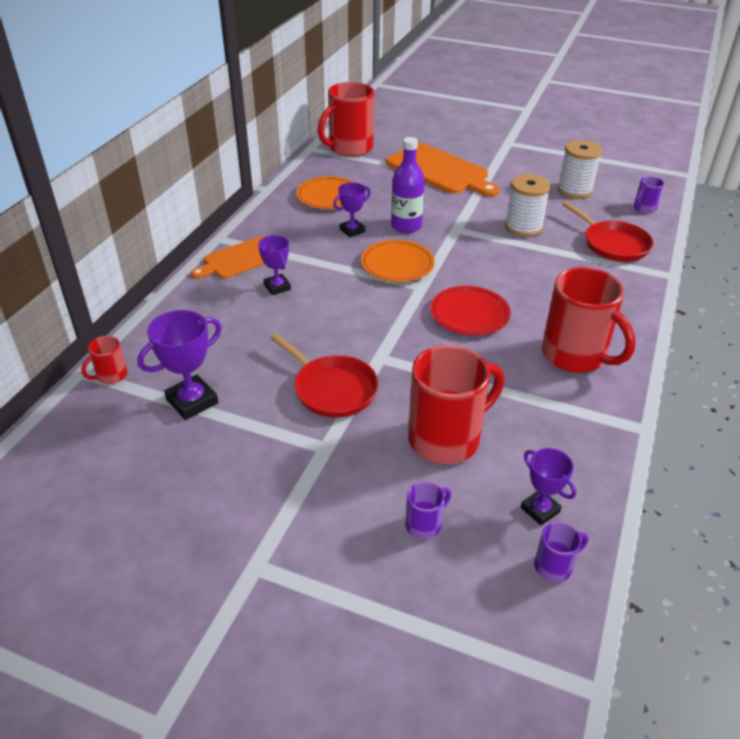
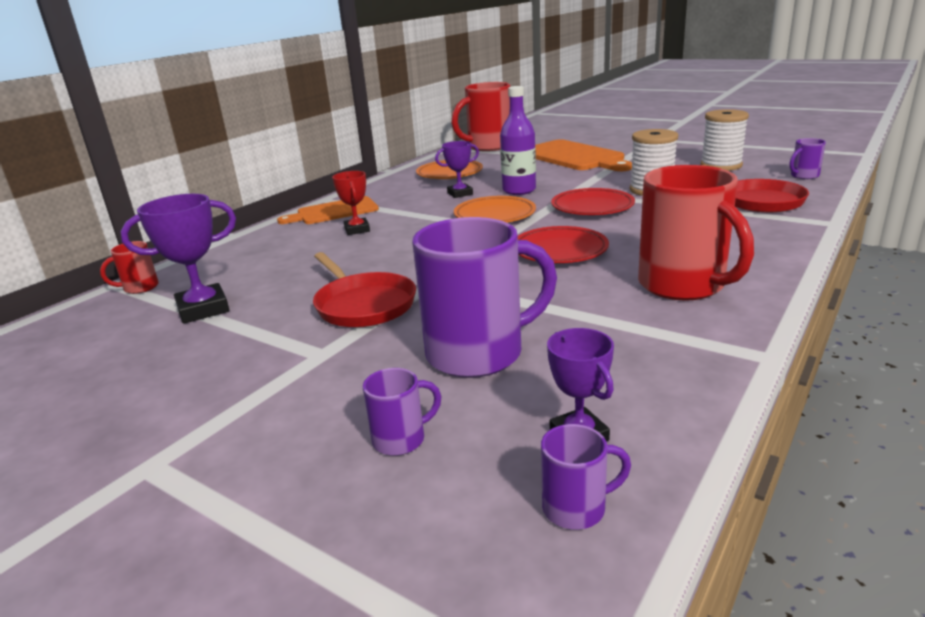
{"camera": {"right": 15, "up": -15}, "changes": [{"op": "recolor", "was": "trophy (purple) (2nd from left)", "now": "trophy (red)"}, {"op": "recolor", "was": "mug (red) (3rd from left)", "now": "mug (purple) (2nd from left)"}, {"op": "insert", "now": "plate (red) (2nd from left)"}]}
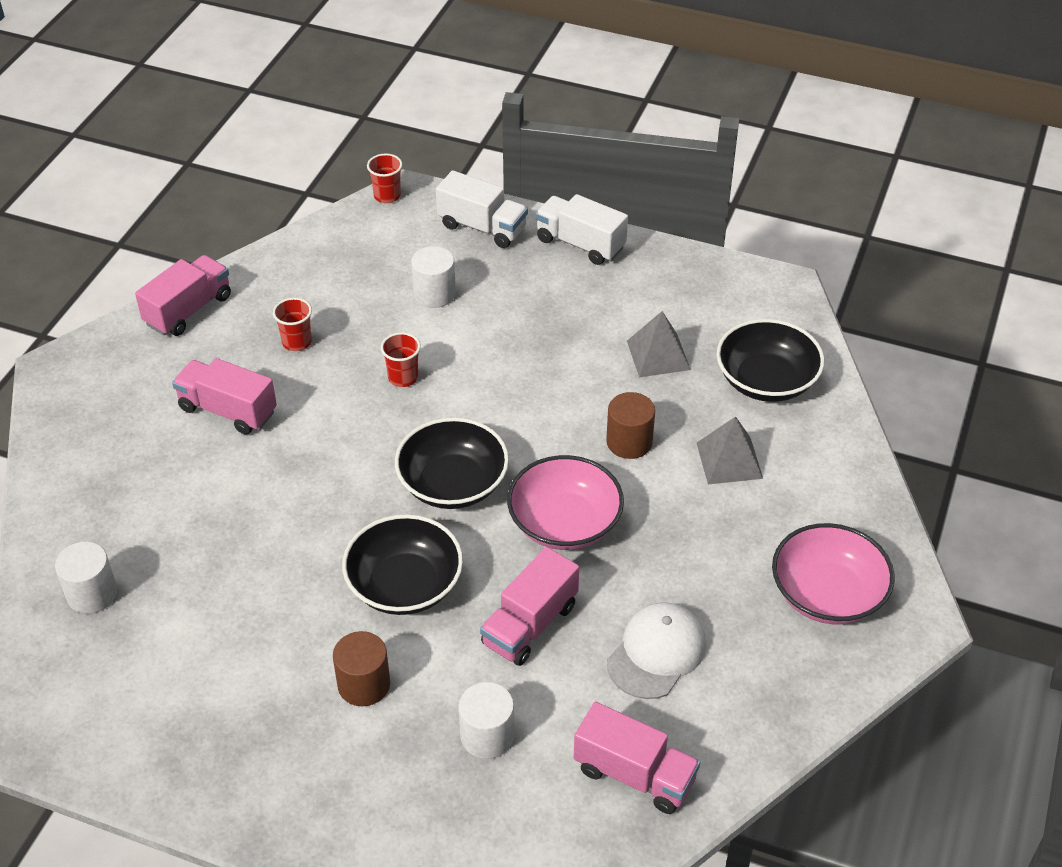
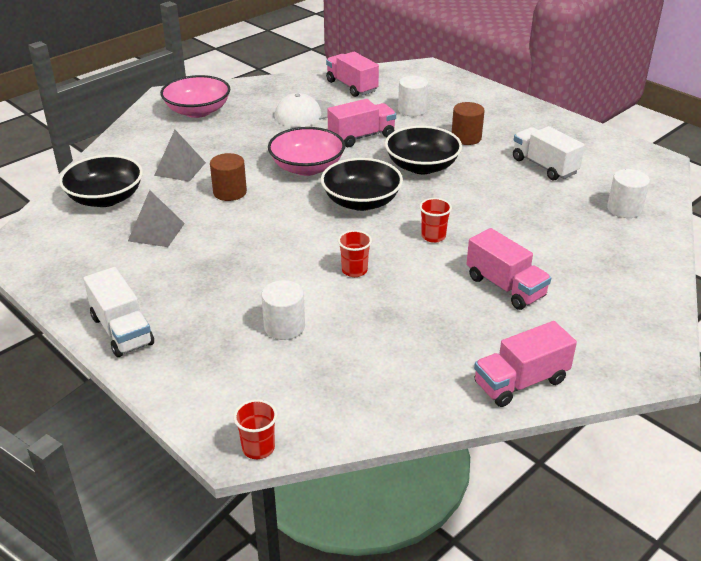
{"camera": {"right": -155, "up": -10}, "changes": [{"op": "move", "was": "truck (white) (1st from left in the first image)", "now": "truck (white) (2nd from left)"}, {"op": "move", "was": "cup (red) (1st from left in the first image)", "now": "cup (red) (3rd from left)"}]}
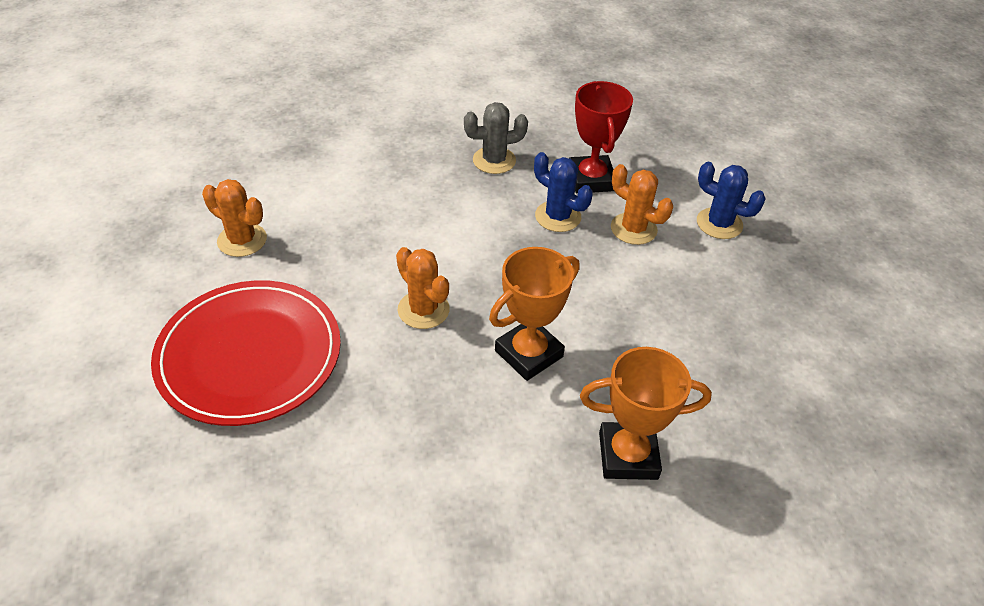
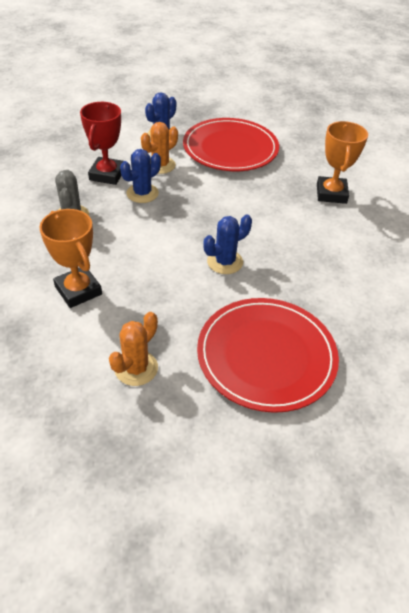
{"camera": {"right": -85, "up": 0}, "changes": [{"op": "rotate", "was": "trophy (red)", "clockwise": -75}, {"op": "recolor", "was": "cactus (orange) (2nd from left)", "now": "cactus (blue) (3rd from left)"}, {"op": "move", "was": "trophy (orange) (1st from left)"}, {"op": "insert", "now": "plate (red) (1st from left)"}]}
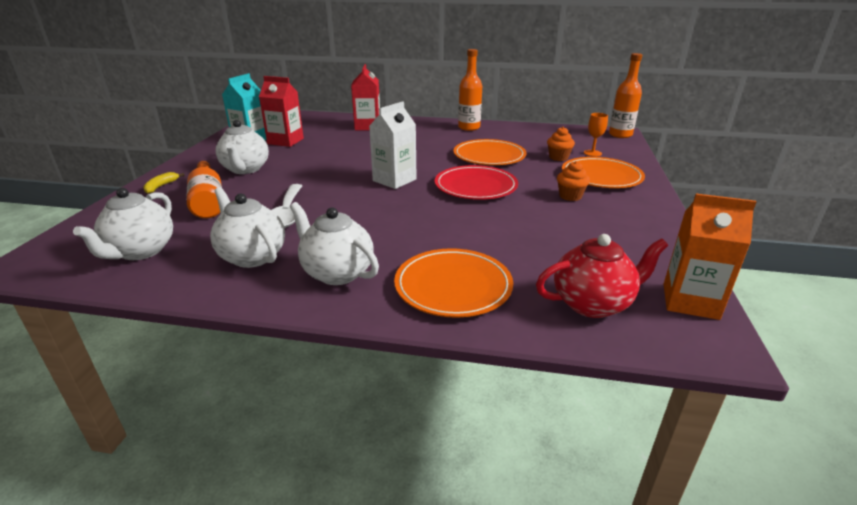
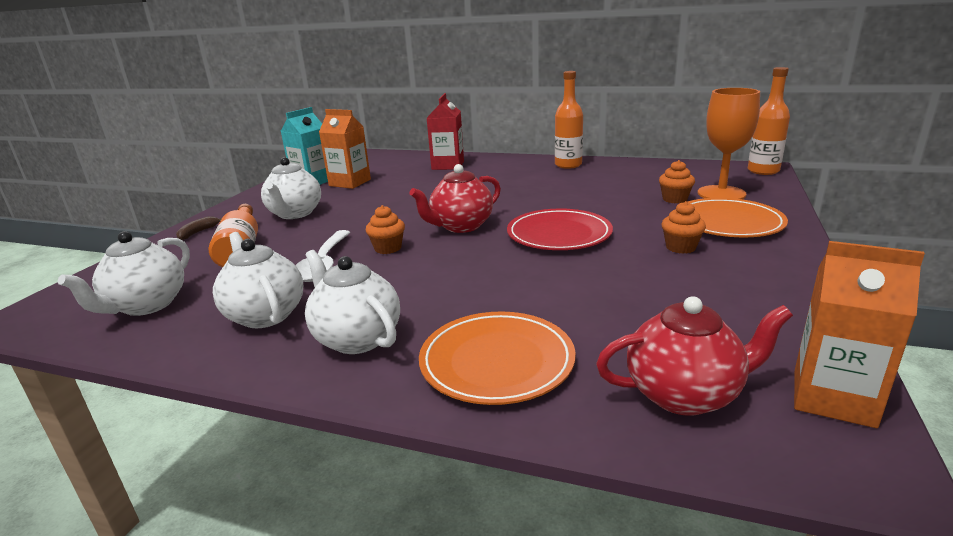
{"camera": {"right": 10, "up": -5}, "changes": [{"op": "recolor", "was": "carton (red) (1st from left)", "now": "carton (orange) (1st from left)"}, {"op": "replace", "was": "carton (white)", "now": "teapot (red) (1st from left)"}, {"op": "resize", "was": "goblet (orange)", "ratio": 2.0}, {"op": "delete", "was": "plate (orange) (2nd from left)"}, {"op": "recolor", "was": "banana (yellow)", "now": "banana (brown)"}, {"op": "insert", "now": "cupcake (orange) (1st from left)"}]}
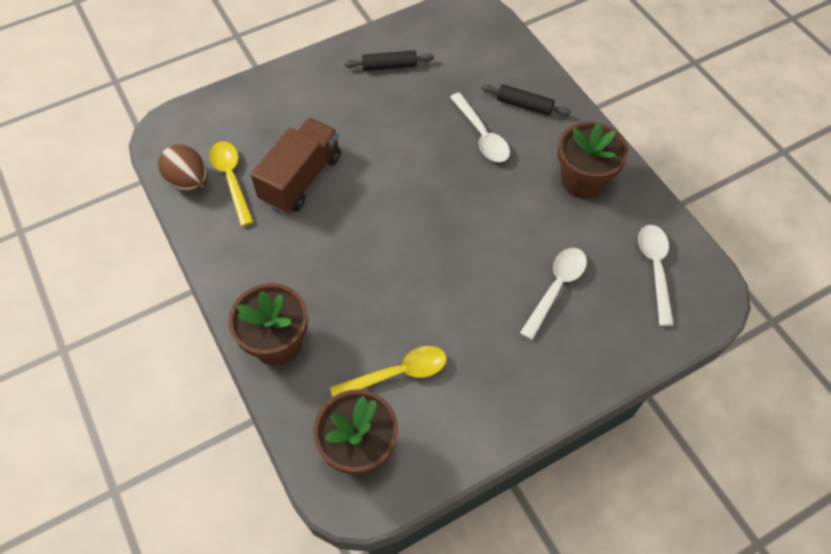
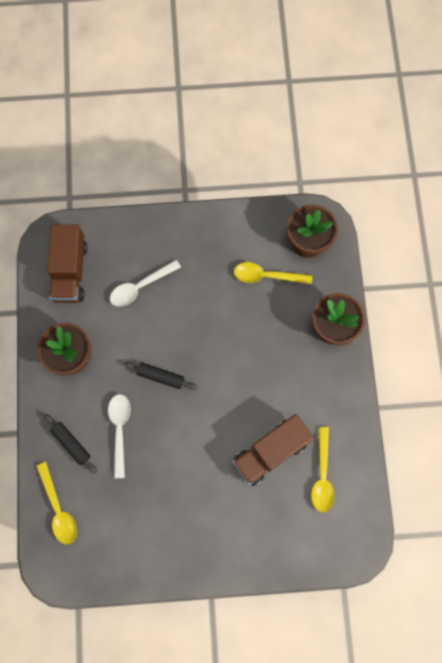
{"camera": {"right": -155, "up": 15}, "changes": [{"op": "move", "was": "rolling pin (black) (1st from left in the first image)", "now": "rolling pin (black) (2nd from left)"}, {"op": "delete", "was": "egg (brown)"}, {"op": "replace", "was": "spoon (white) (3rd from left)", "now": "truck (brown) (1st from left)"}, {"op": "insert", "now": "spoon (yellow) (1st from left)"}]}
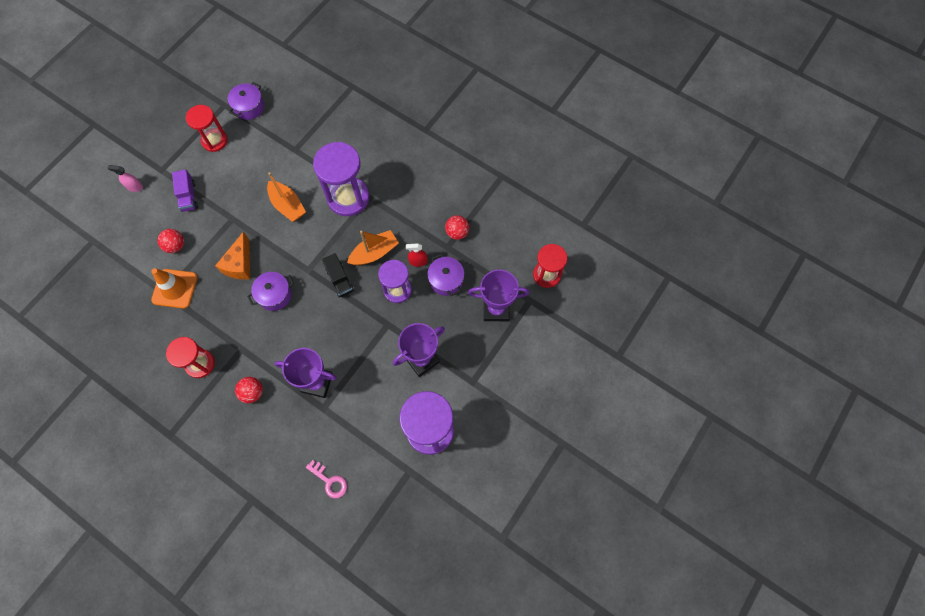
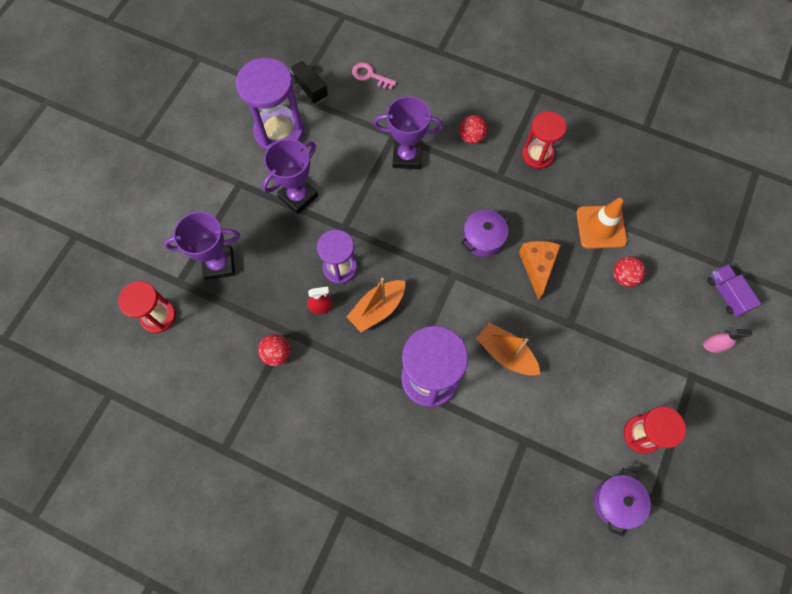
{"camera": {"right": 170, "up": 0}, "changes": [{"op": "move", "was": "truck (purple)"}, {"op": "move", "was": "truck (black)"}, {"op": "delete", "was": "pot (purple) (3rd from left)"}]}
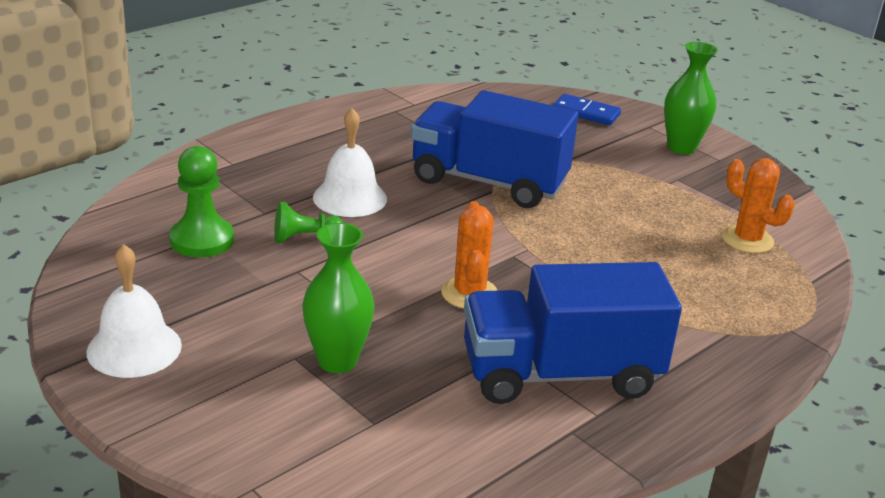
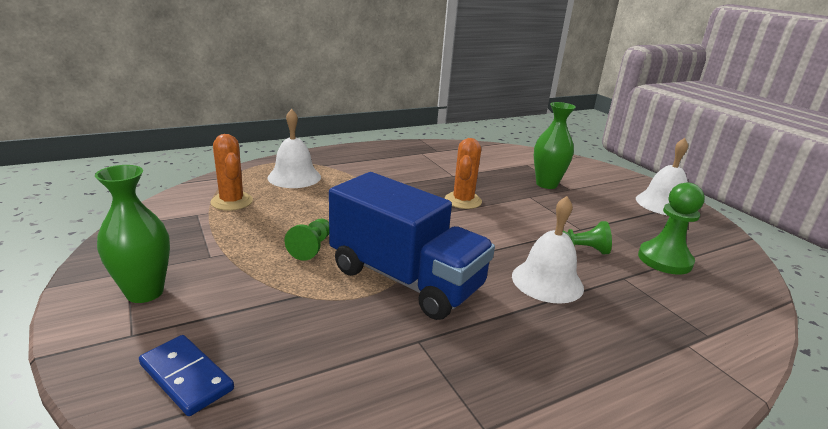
{"camera": {"right": -165, "up": -5}, "changes": [{"op": "delete", "was": "truck (blue) (2nd from left)"}, {"op": "insert", "now": "bell (white) (1st from left)"}, {"op": "insert", "now": "pawn (green) (1st from left)"}]}
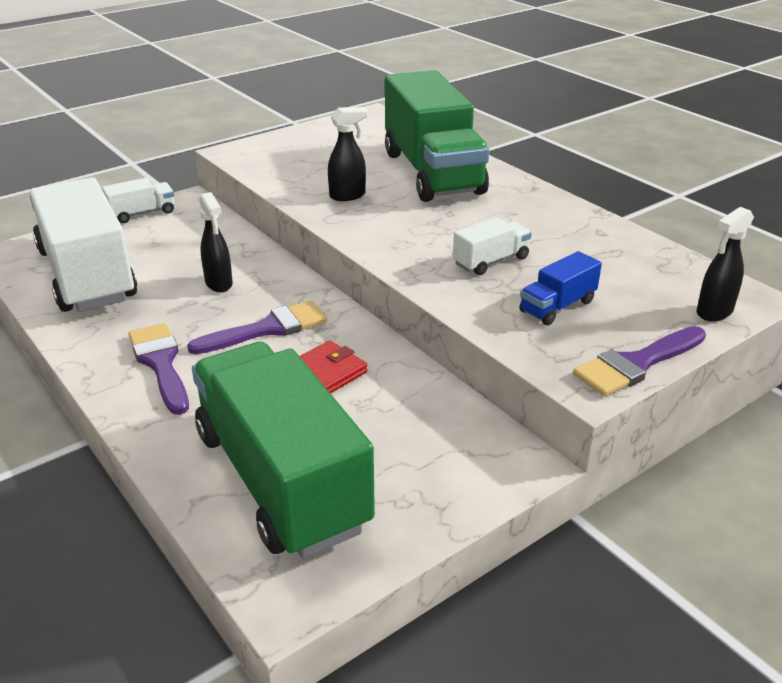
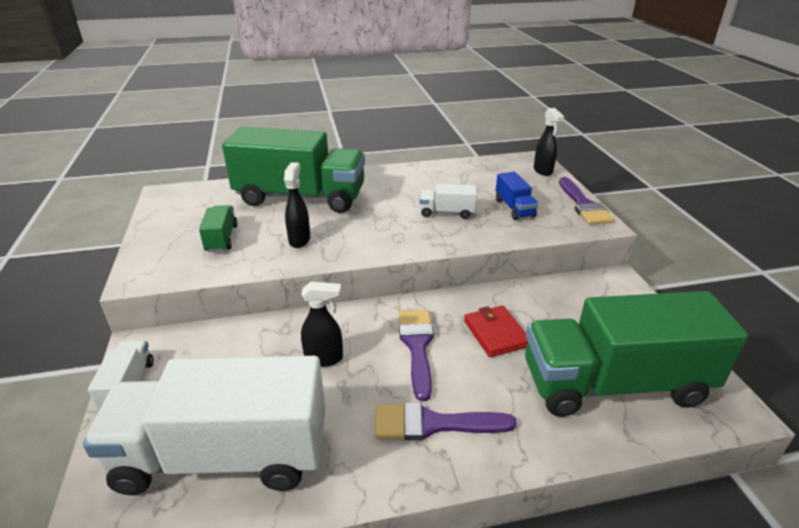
{"camera": {"right": -65, "up": 0}, "changes": [{"op": "rotate", "was": "truck (white) (3rd from left)", "clockwise": -75}, {"op": "insert", "now": "truck (green) (1st from left)"}]}
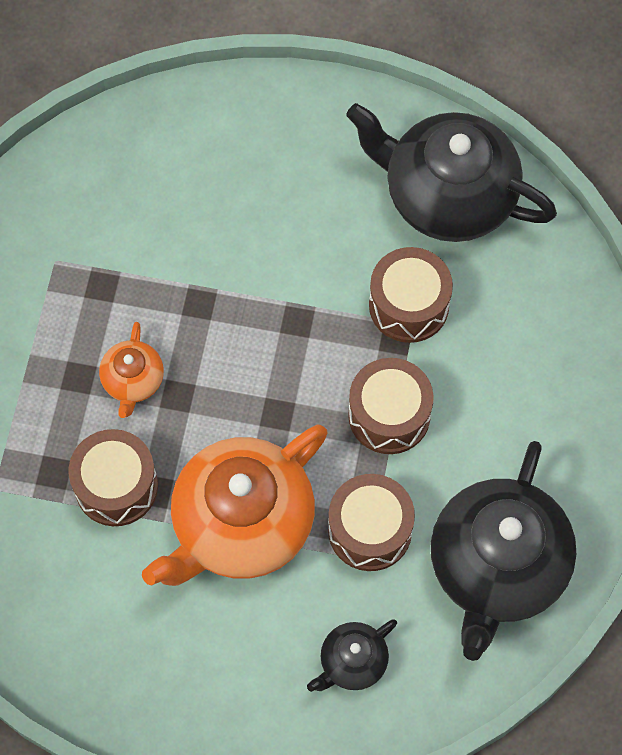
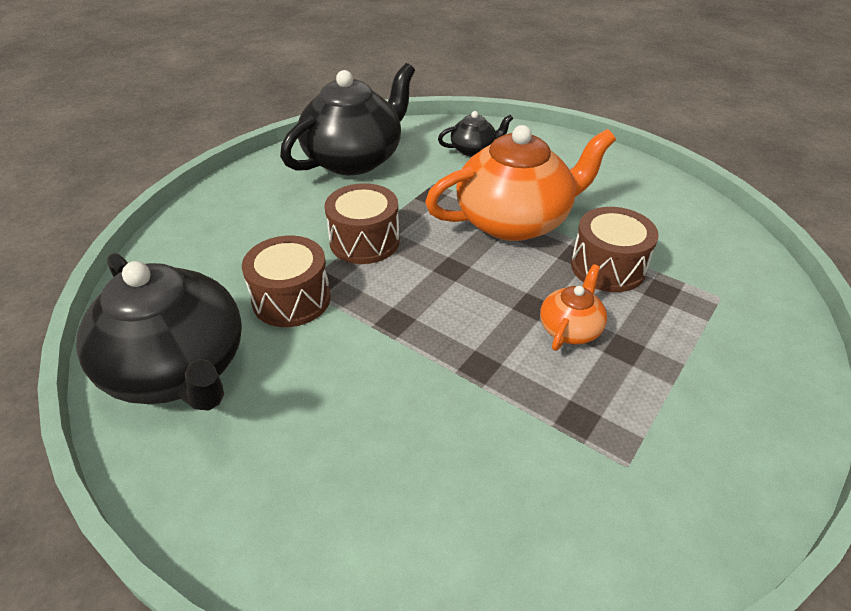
{"camera": {"right": -155, "up": -25}, "changes": [{"op": "delete", "was": "drum (brown) (2nd from left)"}]}
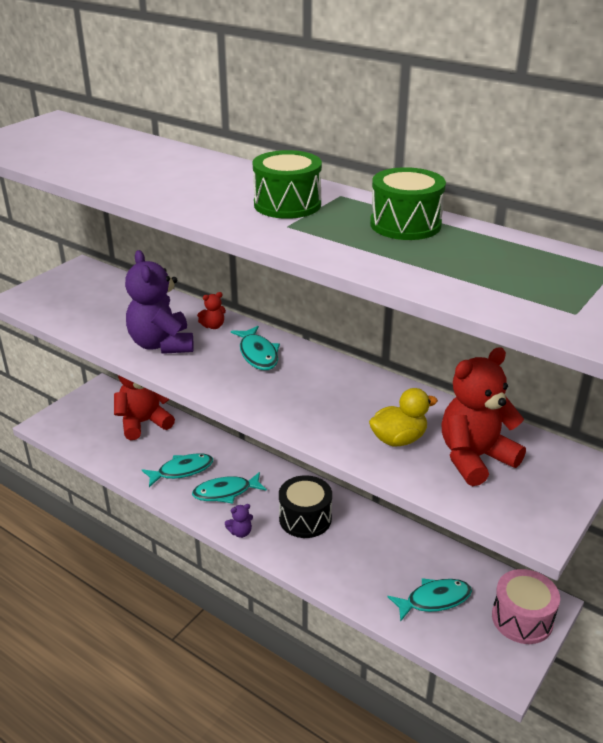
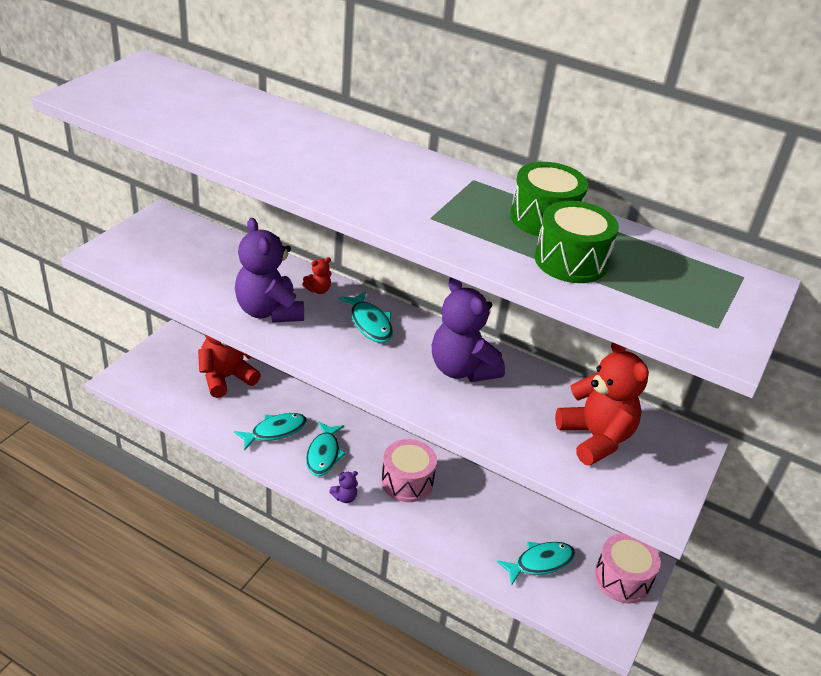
{"camera": {"right": -10, "up": 5}, "changes": [{"op": "move", "was": "drum (green) (1st from left in the first image)", "now": "drum (green) (2nd from left)"}, {"op": "rotate", "was": "teddy bear (red) (3rd from left)", "clockwise": 105}, {"op": "delete", "was": "duck (yellow)"}, {"op": "rotate", "was": "fish (turquoise) (2nd from left)", "clockwise": -60}, {"op": "recolor", "was": "drum (black)", "now": "drum (pink) (1st from left)"}, {"op": "insert", "now": "teddy bear (purple) (3rd from left)"}]}
